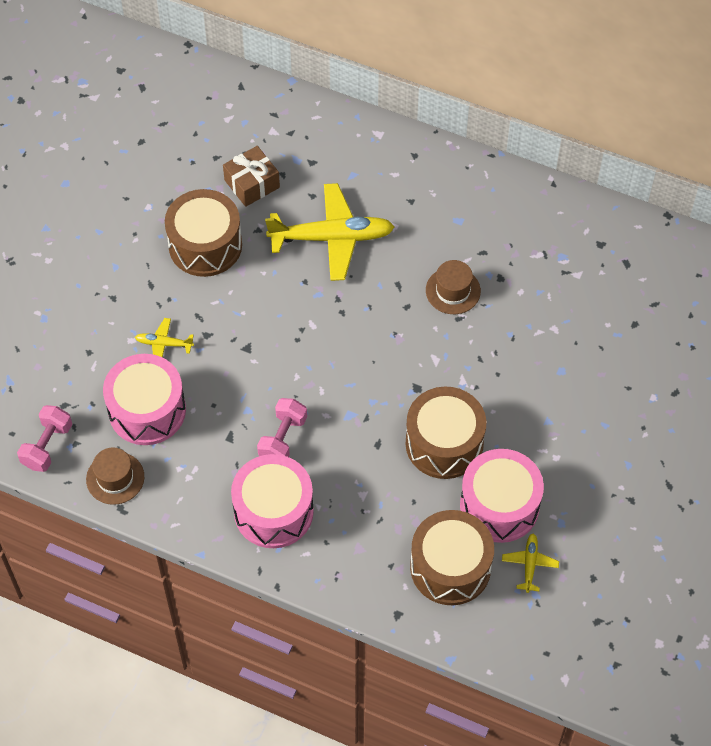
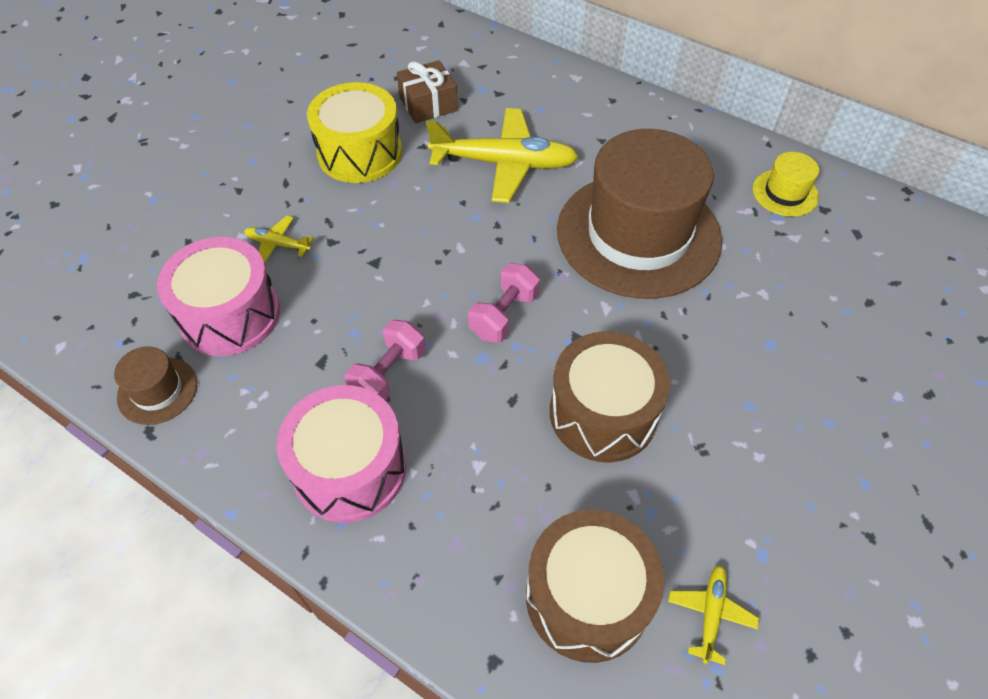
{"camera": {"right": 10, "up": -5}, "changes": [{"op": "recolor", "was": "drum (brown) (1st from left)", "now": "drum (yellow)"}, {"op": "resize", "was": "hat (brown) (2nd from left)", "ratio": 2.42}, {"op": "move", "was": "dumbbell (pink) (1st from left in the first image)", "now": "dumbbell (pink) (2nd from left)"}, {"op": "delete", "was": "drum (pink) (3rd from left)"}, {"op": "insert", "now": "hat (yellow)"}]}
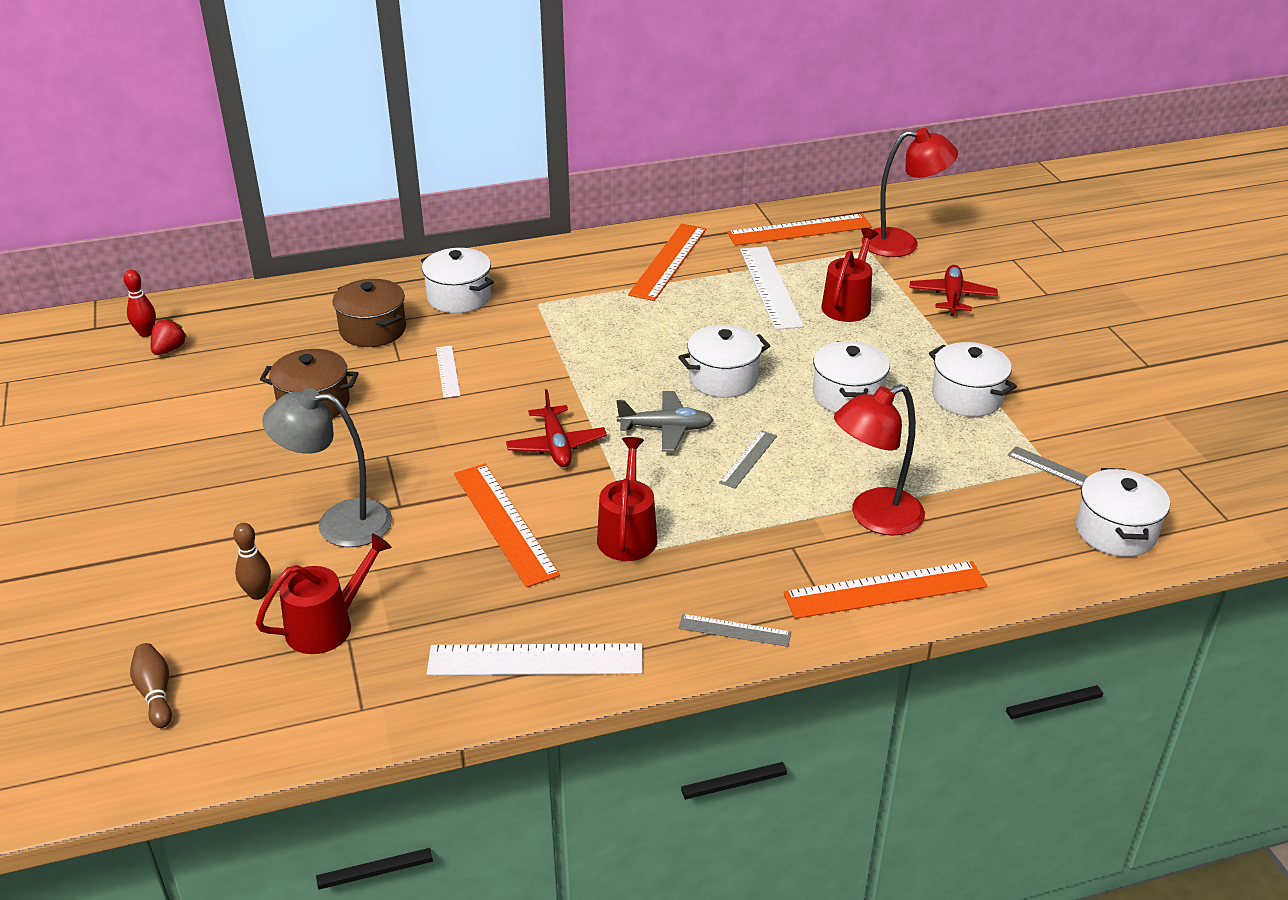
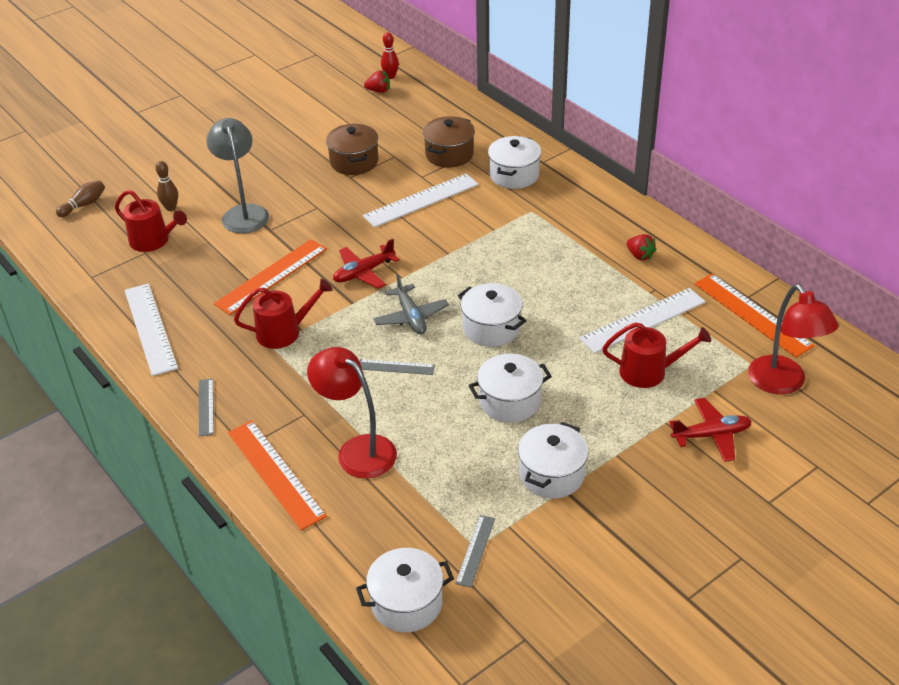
{"camera": {"right": 70, "up": 5}, "changes": [{"op": "replace", "was": "ruler (orange) (2nd from left)", "now": "strawberry (red) (2nd from left)"}, {"op": "resize", "was": "ruler (white) (1st from left in the first image)", "ratio": 1.88}]}
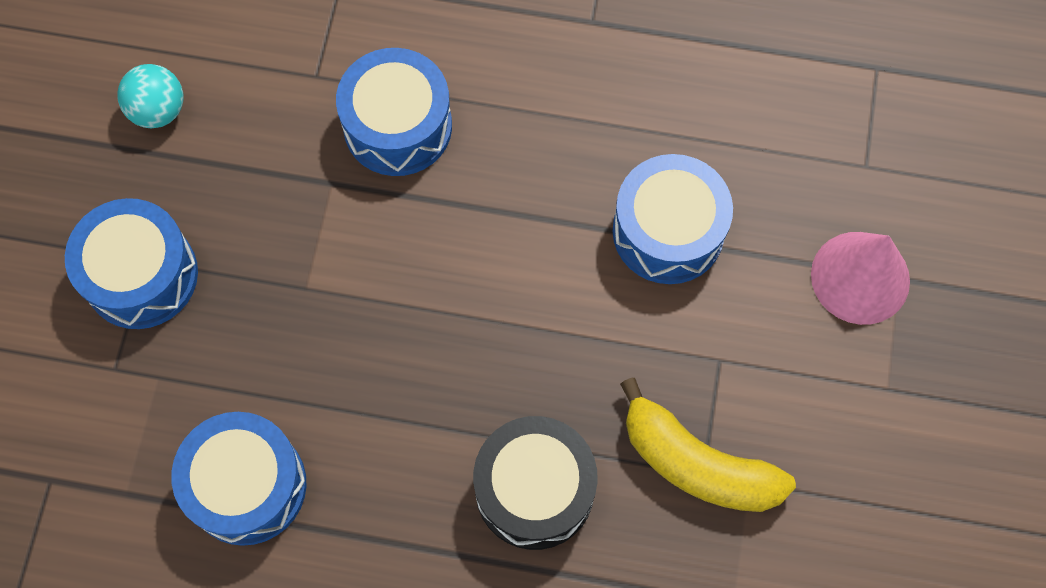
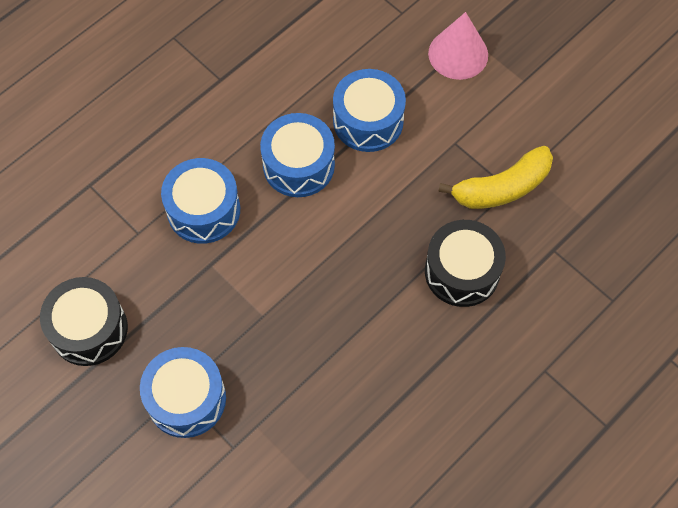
{"camera": {"right": -55, "up": -5}, "changes": [{"op": "replace", "was": "ball (turquoise)", "now": "drum (black) (1st from left)"}, {"op": "move", "was": "drum (blue) (2nd from left in the first image)", "now": "drum (blue) (3rd from left)"}]}
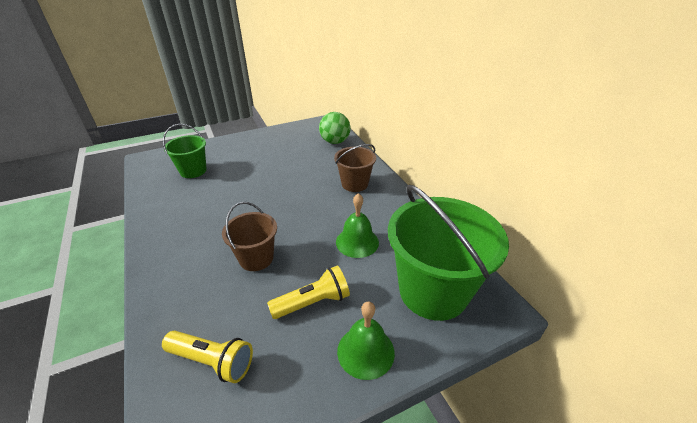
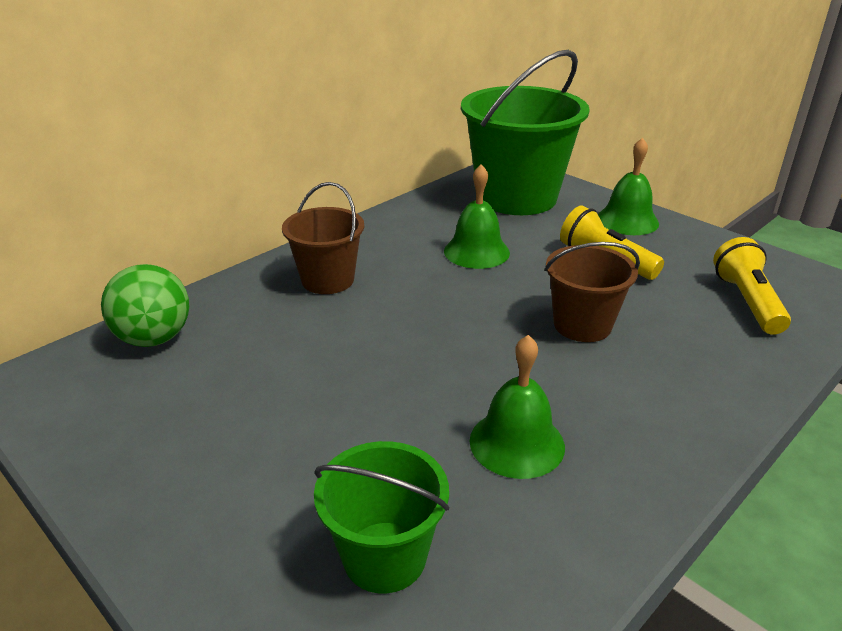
{"camera": {"right": -110, "up": -5}, "changes": [{"op": "insert", "now": "bell (green) (2nd from left)"}]}
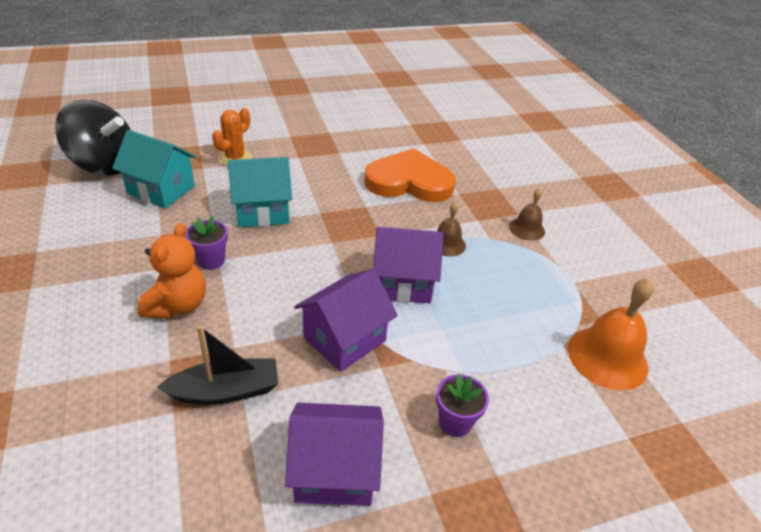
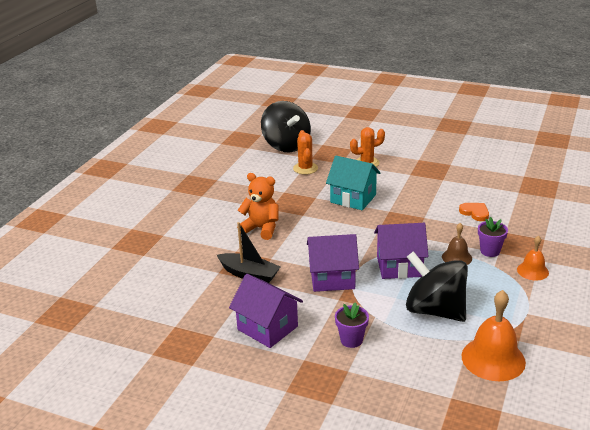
{"camera": {"right": 45, "up": -10}, "changes": [{"op": "replace", "was": "house (turquoise) (1st from left)", "now": "cactus (orange) (1st from left)"}, {"op": "resize", "was": "heart (orange)", "ratio": 0.43}, {"op": "recolor", "was": "bell (brown) (2nd from left)", "now": "bell (orange) (2nd from left)"}, {"op": "move", "was": "flower pot (purple) (1st from left in the first image)", "now": "flower pot (purple) (2nd from left)"}, {"op": "rotate", "was": "teddy bear (orange)", "clockwise": -120}, {"op": "rotate", "was": "house (purple) (3rd from left)", "clockwise": -45}, {"op": "insert", "now": "spinning top (black) (2nd from left)"}]}
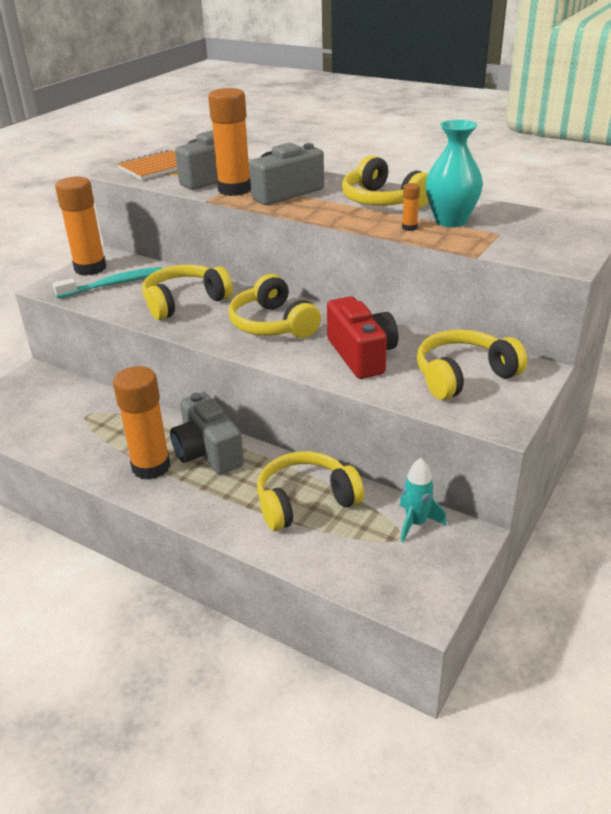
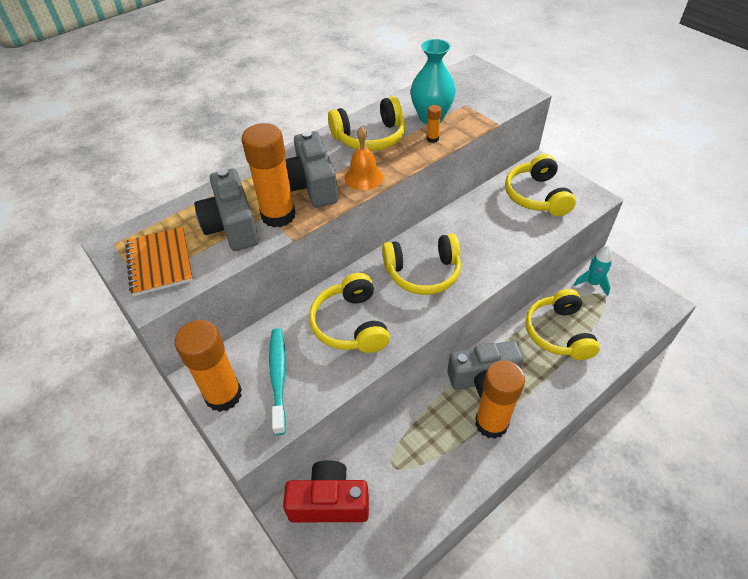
{"camera": {"right": -70, "up": 15}, "changes": [{"op": "move", "was": "camera (red)"}, {"op": "insert", "now": "bell (orange)"}]}
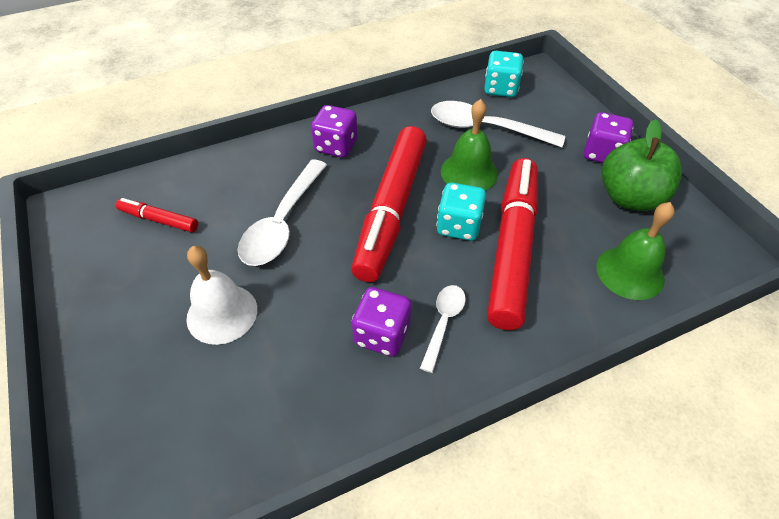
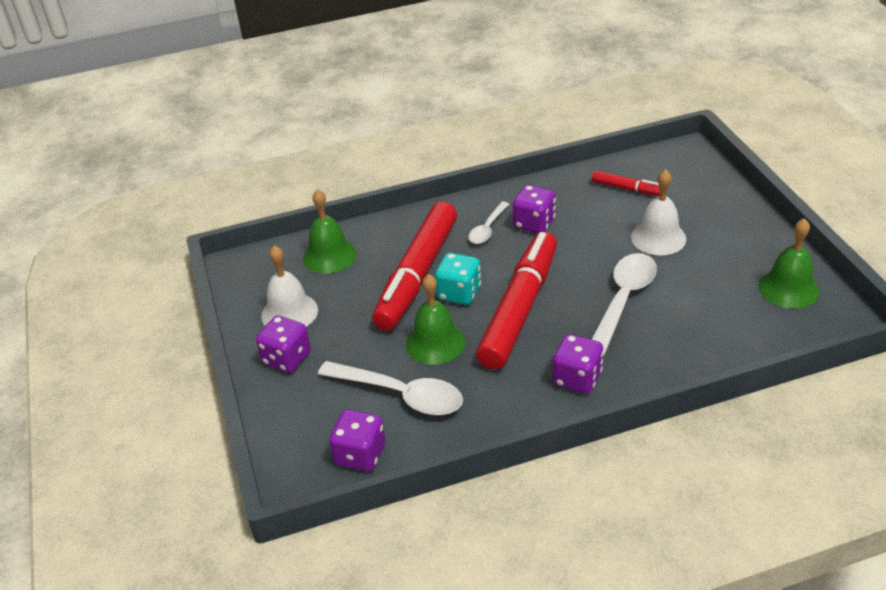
{"camera": {"right": -170, "up": -10}, "changes": [{"op": "recolor", "was": "dice (turquoise) (2nd from left)", "now": "dice (purple) (2nd from left)"}, {"op": "replace", "was": "apple (green)", "now": "bell (white) (1st from left)"}, {"op": "move", "was": "marker (red) (1st from left in the first image)", "now": "marker (red) (3rd from left)"}, {"op": "insert", "now": "bell (green) (3rd from left)"}]}
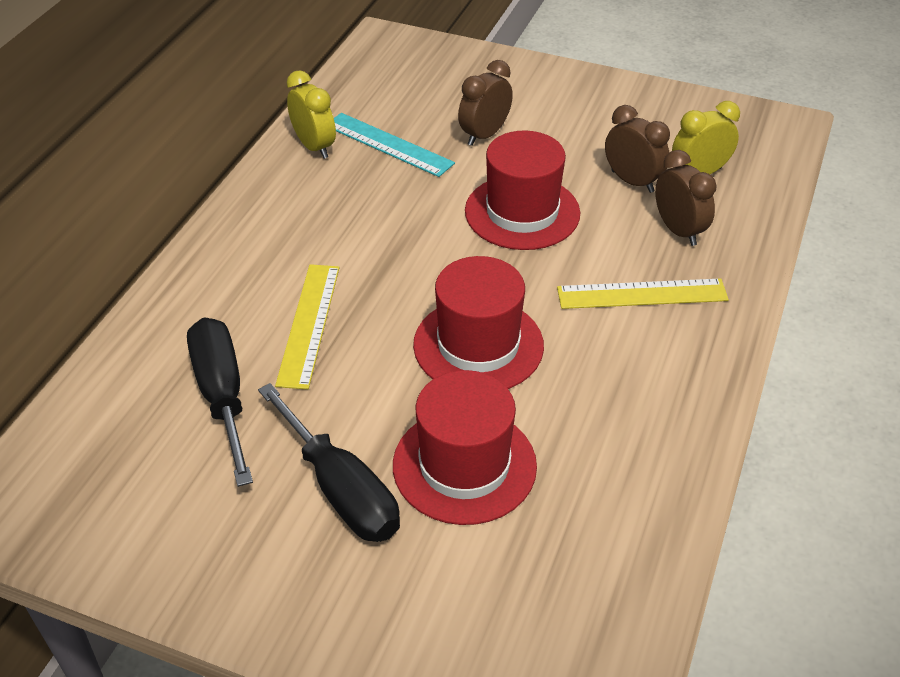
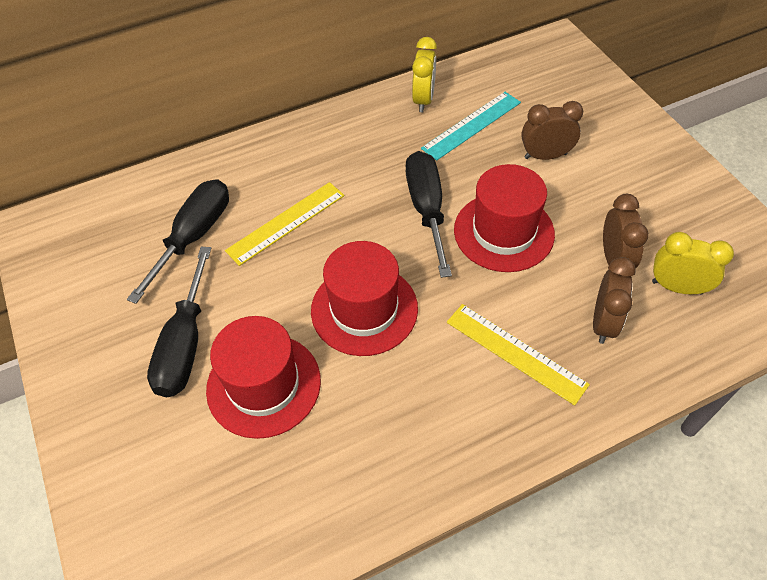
{"camera": {"right": 45, "up": 10}, "changes": [{"op": "rotate", "was": "ruler (turquoise)", "clockwise": 60}, {"op": "insert", "now": "screwdriver (black) (3rd from left)"}]}
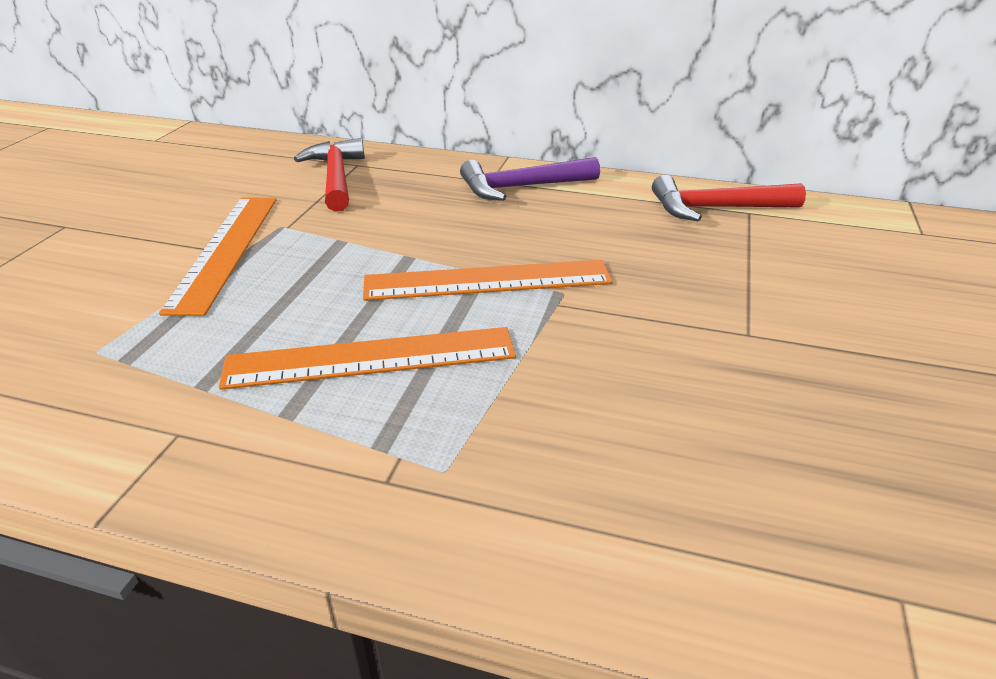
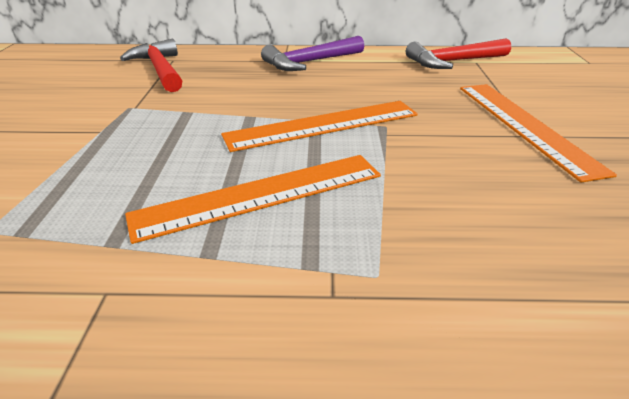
{"camera": {"right": -15, "up": 0}, "changes": [{"op": "move", "was": "ruler (orange) (1st from left in the first image)", "now": "ruler (orange) (3rd from left)"}]}
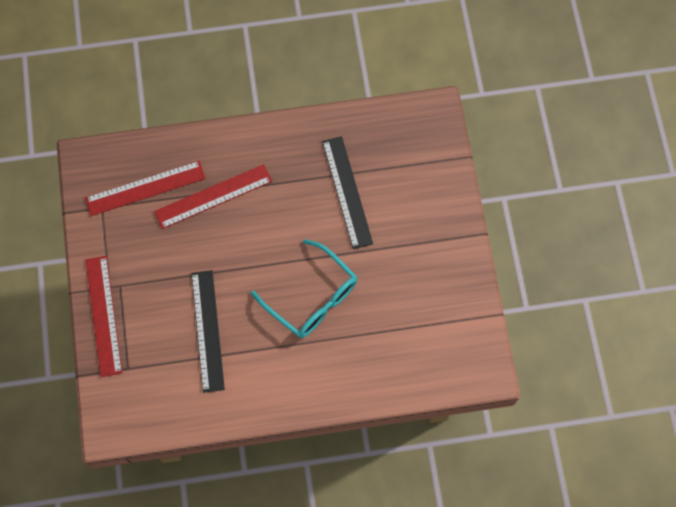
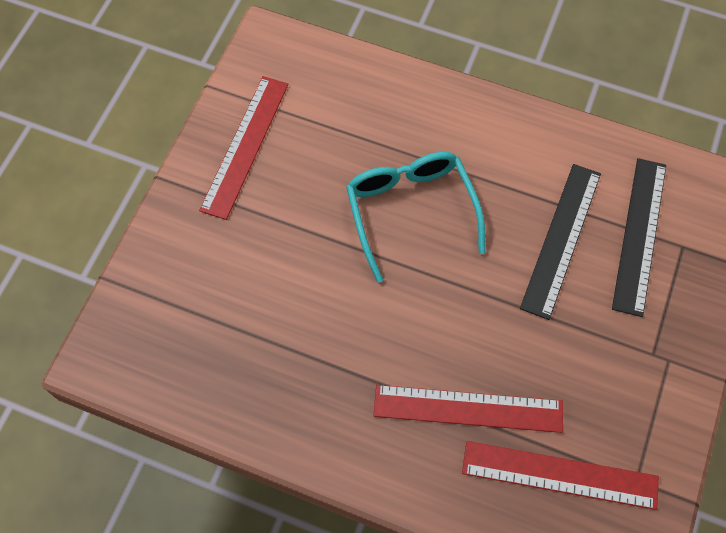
{"camera": {"right": -150, "up": -5}, "changes": [{"op": "move", "was": "ruler (black) (2nd from left)"}, {"op": "move", "was": "ruler (red) (1st from left)"}]}
